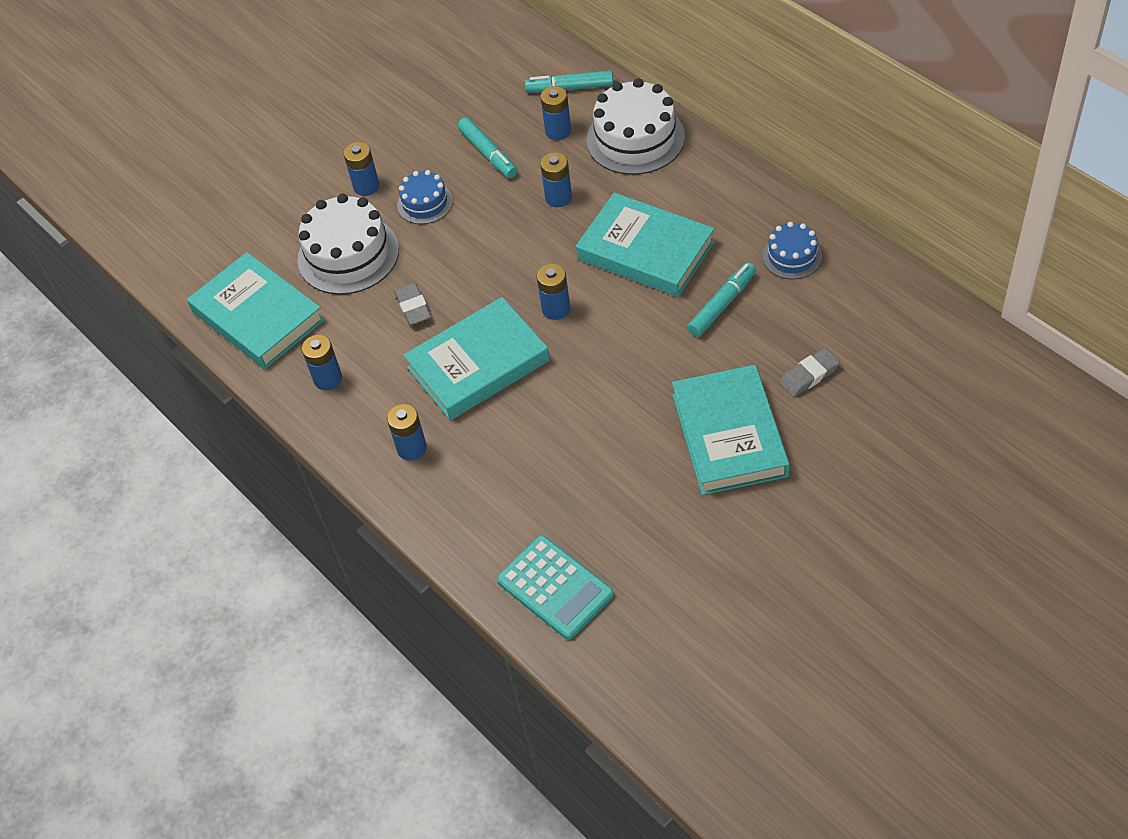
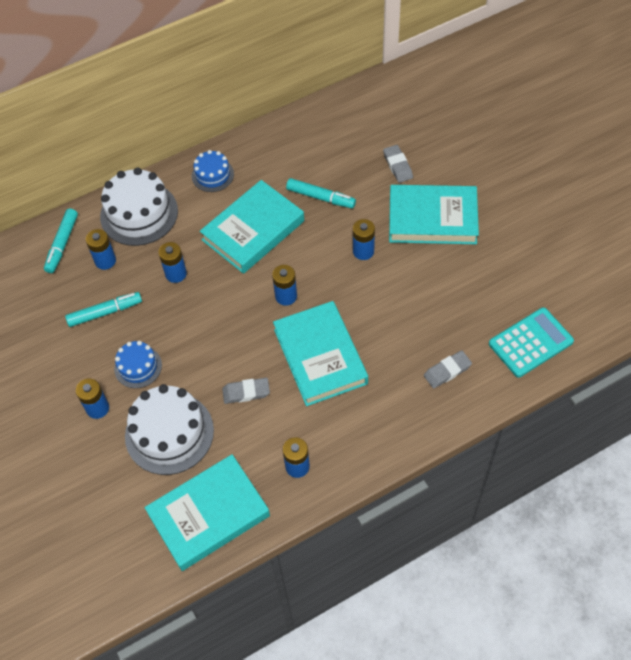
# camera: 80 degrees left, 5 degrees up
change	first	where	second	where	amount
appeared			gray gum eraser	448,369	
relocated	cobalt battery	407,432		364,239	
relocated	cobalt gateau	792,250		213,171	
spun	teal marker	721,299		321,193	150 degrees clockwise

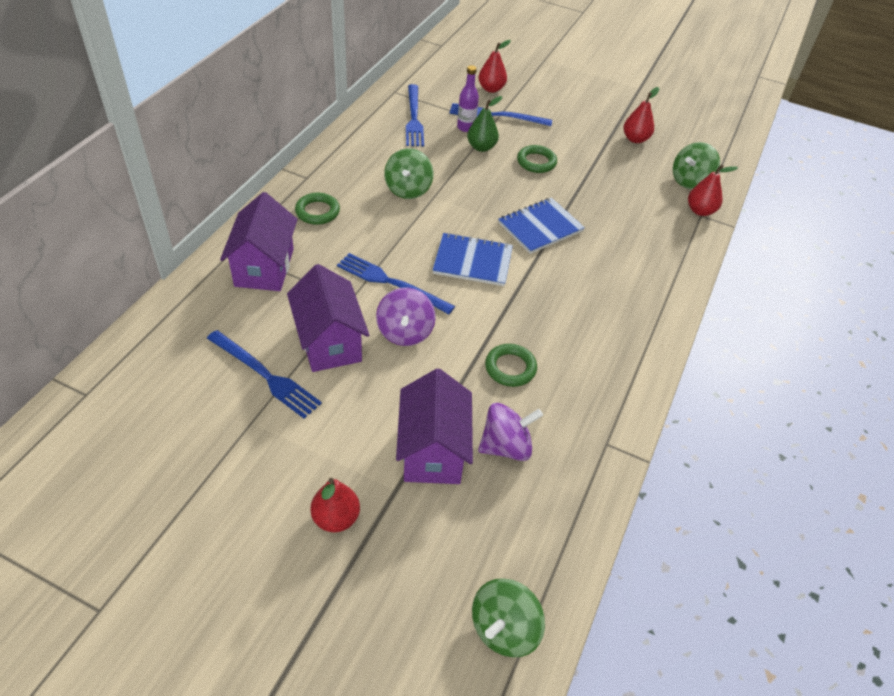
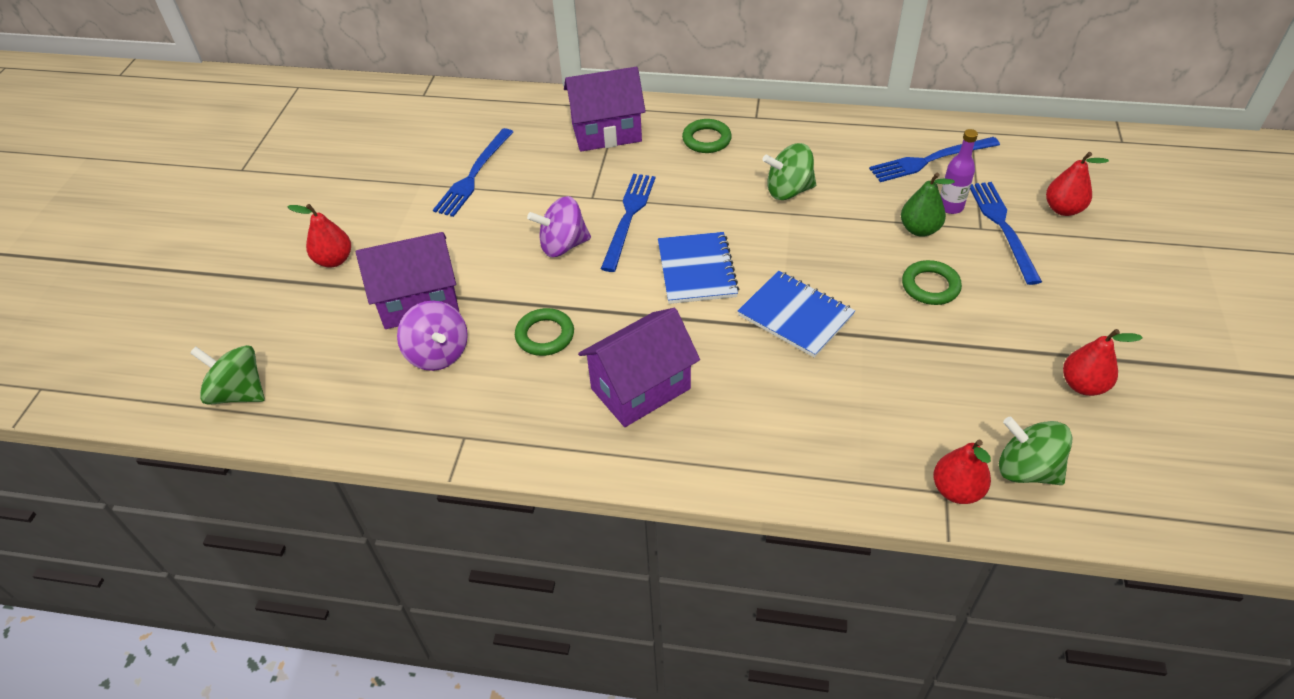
# camera: 80 degrees right, 0 degrees up
change	first	where	second	where	amount
relocated	royal purple toy house	328,318		639,367	

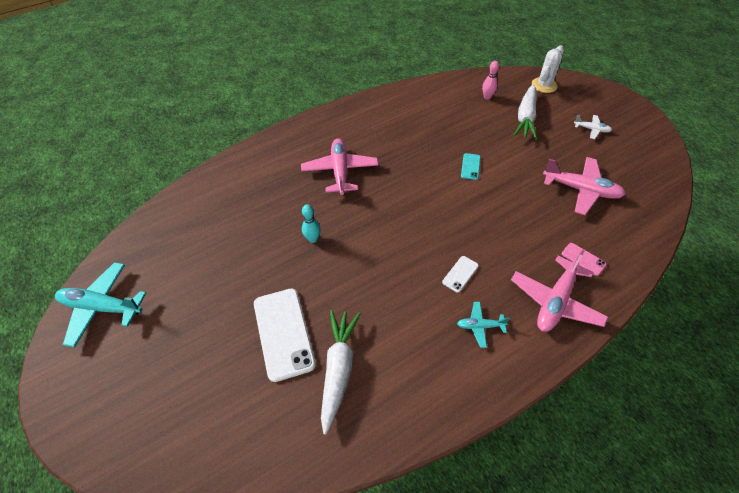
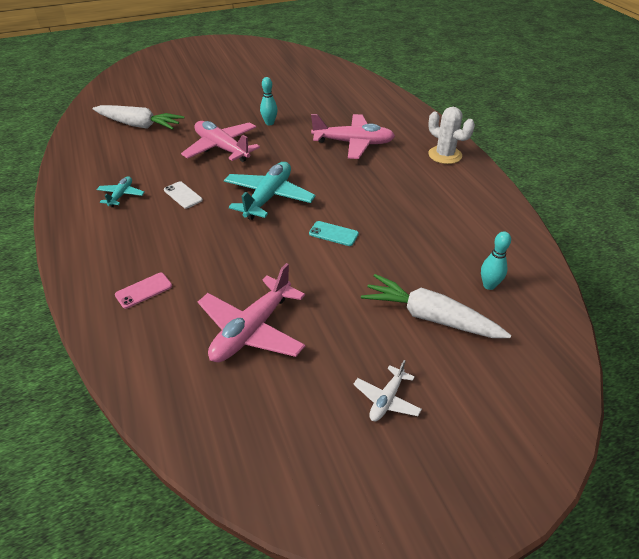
# camera: 100 degrees right, 10 degrees down
change	first	where	second	where	amount
missing	pure white smartphone	285,335			
relocated	teal plane	100,304		270,191	
relocated	rosy plane	559,291		220,141	
relocated	pure white prickly plant	548,69		451,135	
colour	rosy bowling pin	490,80	teal bowling pin	496,260	

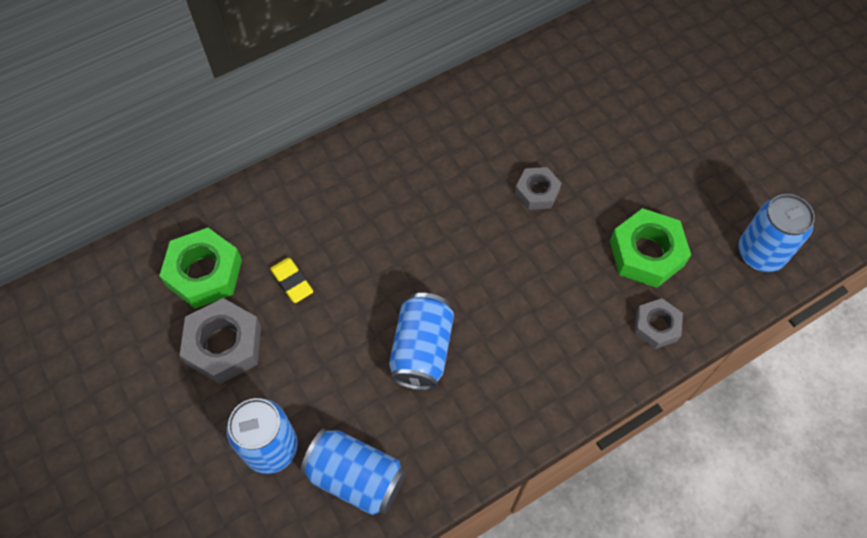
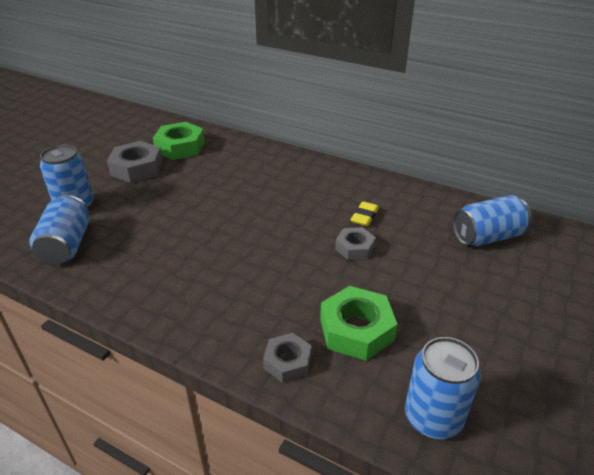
# camera: 60 degrees right, 25 degrees down
change	first	where	second	where	amount
relocated	golden gum eraser	291,280		365,213	
relocated	cobalt soda can	421,341		492,220	

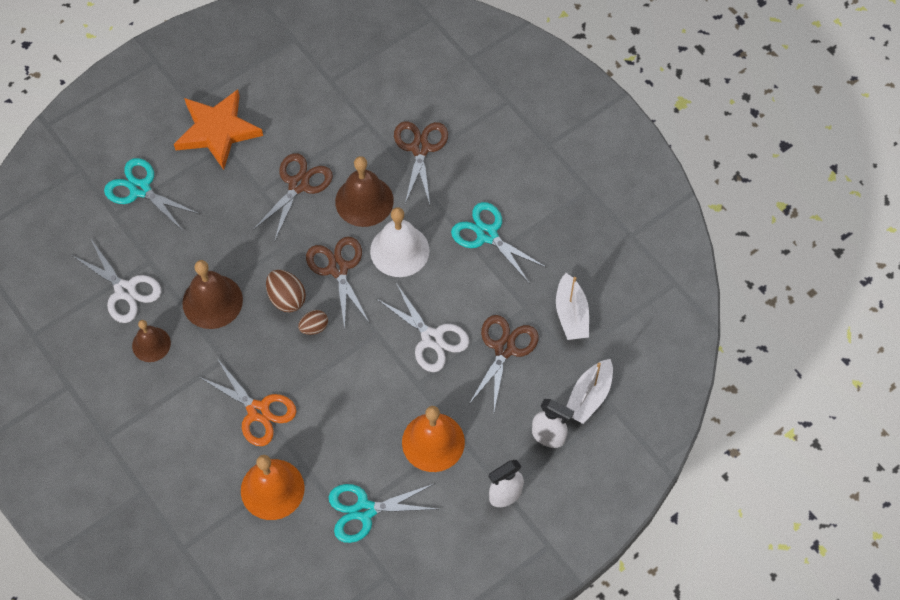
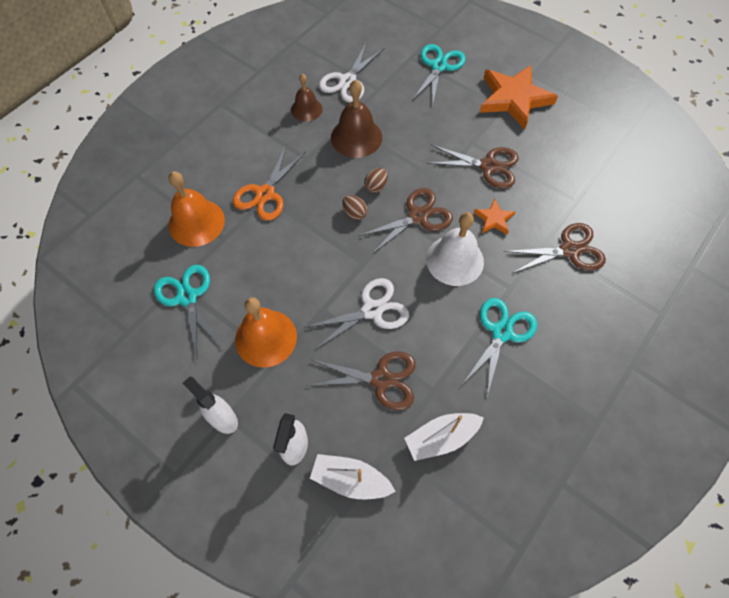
# camera: 75 degrees right, 0 degrees up
change	first	where	second	where	amount
exchanged	russet bell	364,191	bright orange star shape	495,217	
spun	pure white pair of scissors	423,327		356,314	150 degrees counterclockwise
size	russet egg	286,291		376,180	x0.65

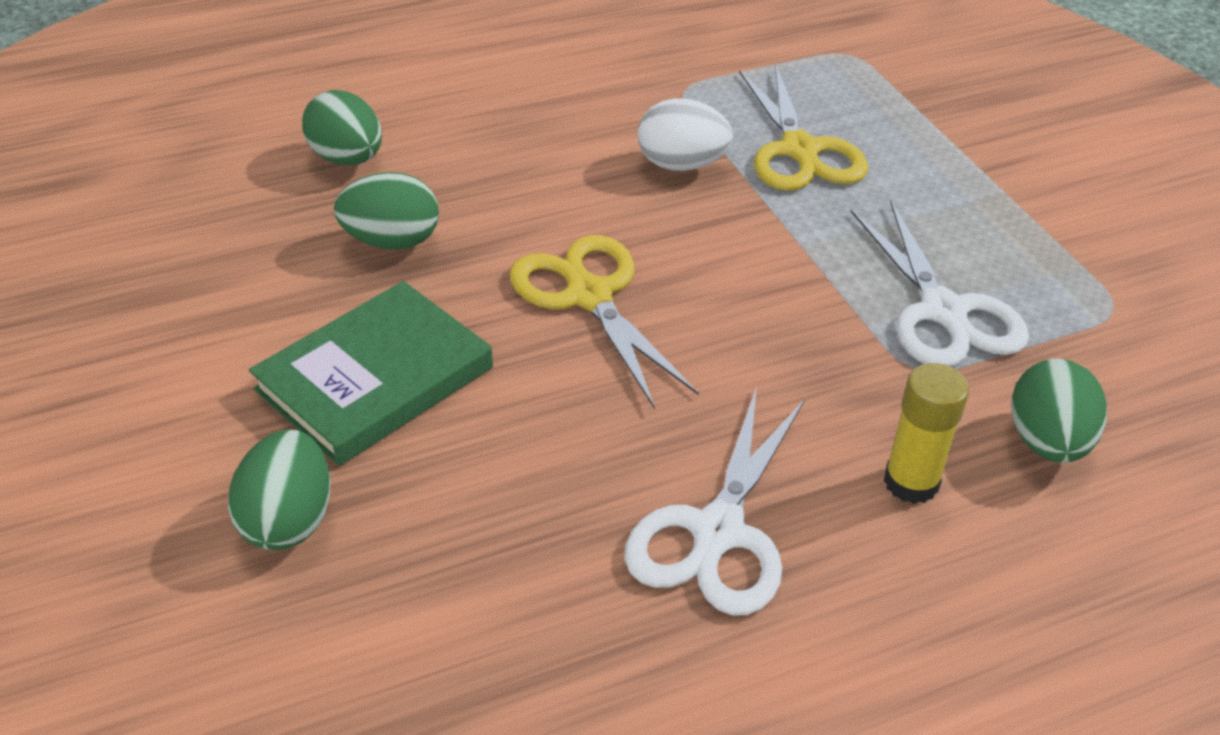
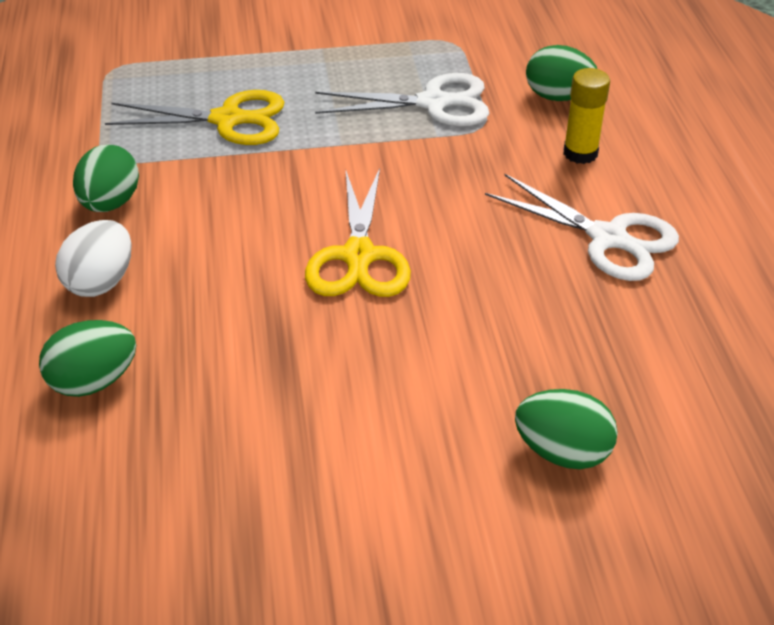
# camera: 75 degrees left, 0 degrees up
change	first	where	second	where	amount
missing	emerald hardcover	371,373			
relocated	emerald egg	386,211		106,178	
relocated	pure white egg	685,134		93,258	
spun	golden pair of scissors	604,322		358,232	75 degrees counterclockwise

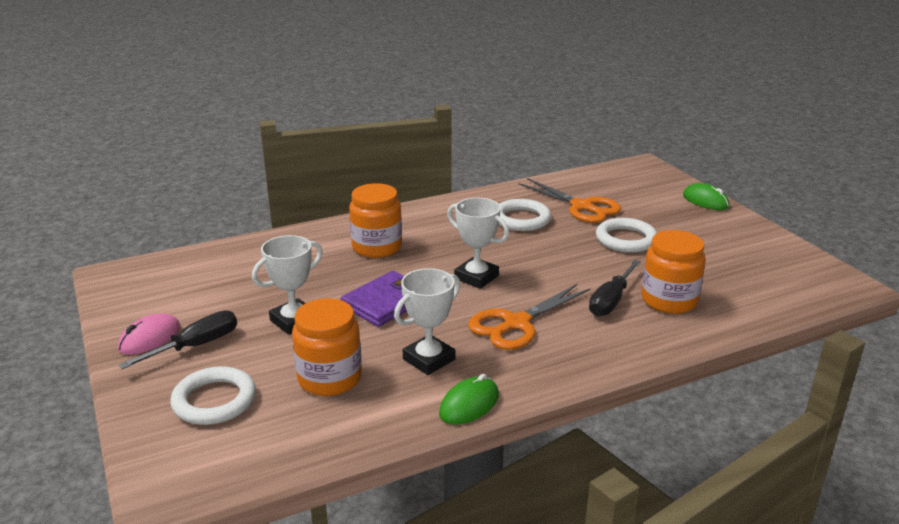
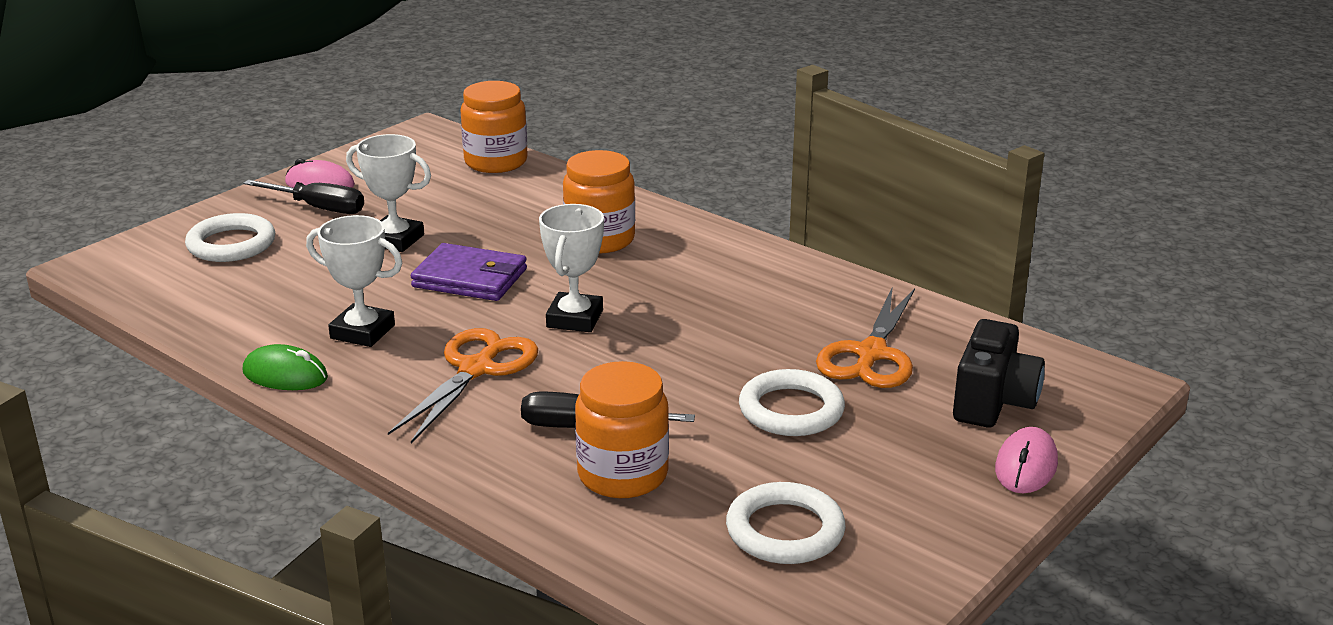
# camera: 65 degrees right, 0 degrees up
change	first	where	second	where	amount
appeared			black photo camera	999,373	
relocated	bright orange jam jar	327,347		494,127	
relocated	pure white ring	525,215		786,523	
colour	emerald mouse	706,196	rosy mouse	1026,460	
spun	bright orange pair of scissors	529,316		463,385	90 degrees clockwise

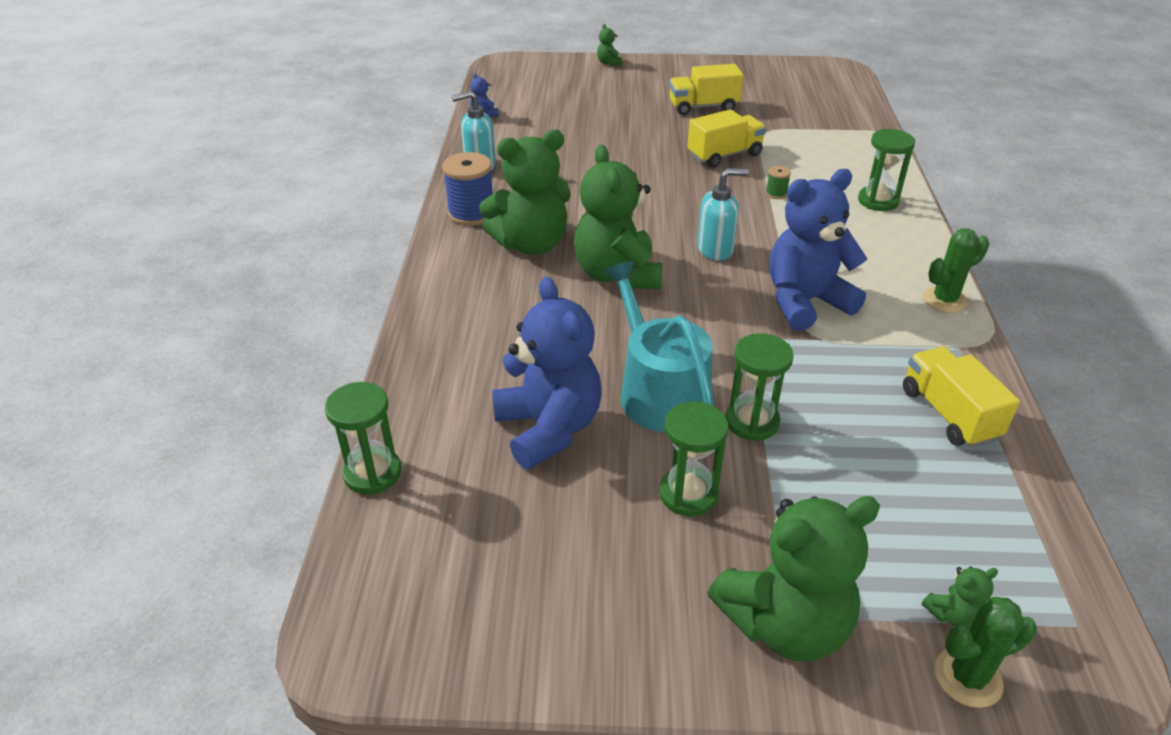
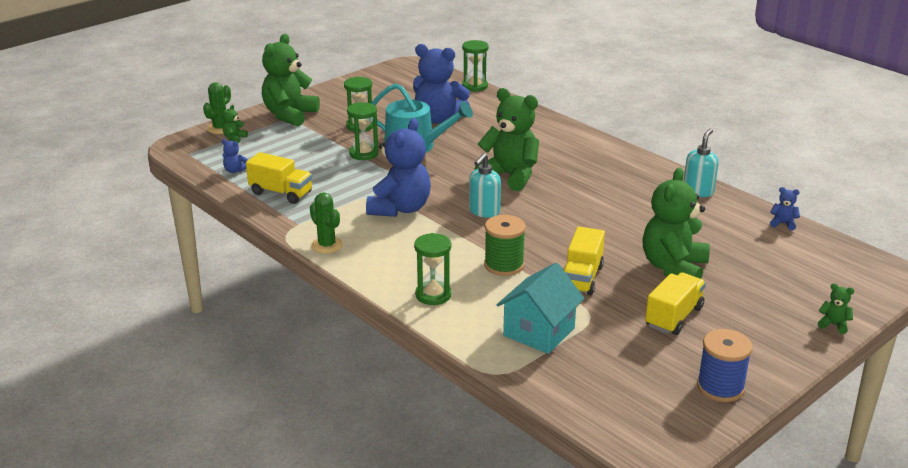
# camera: 135 degrees right, 10 degrees down
change	first	where	second	where	amount
appeared			cobalt stuffed bear	235,156	
appeared			teal toy house	541,308	
relocated	cobalt spool	467,189		724,365	
relocated	emerald stuffed bear	525,192		676,223	
spun	emerald prickly plant	956,270		326,223	60 degrees counterclockwise
size	emerald spool	778,182		505,245	x2.11

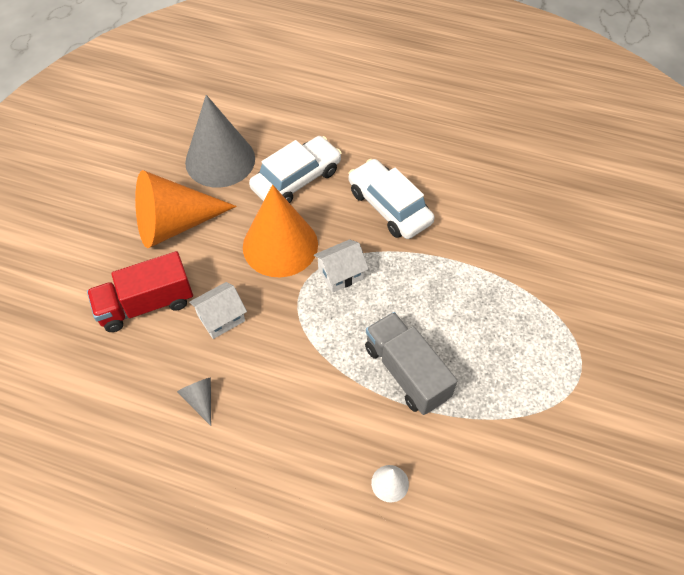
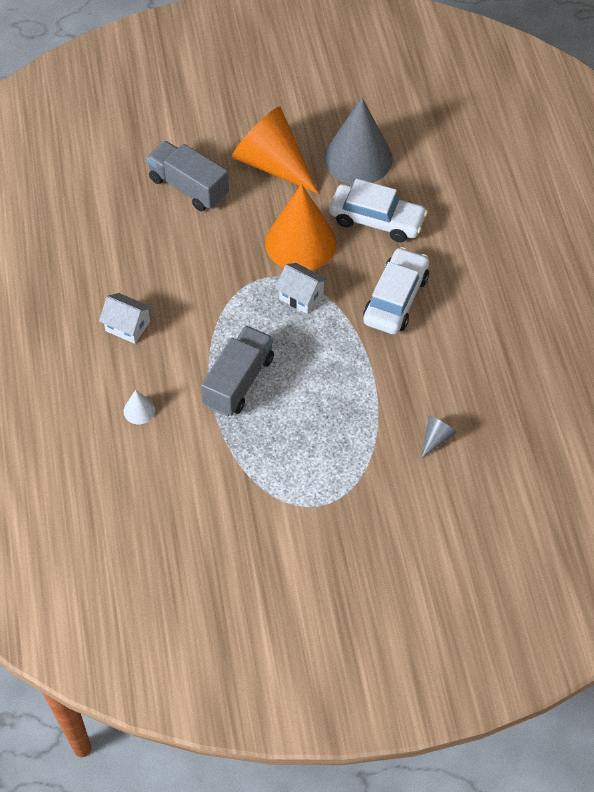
# camera: 60 degrees right, 0 degrees up
change	first	where	second	where	amount
relocated	gray cone	194,401		439,437	
relocated	pure white toy house	218,310		125,318	
colour	crimson truck	140,291	gray truck	187,176	

